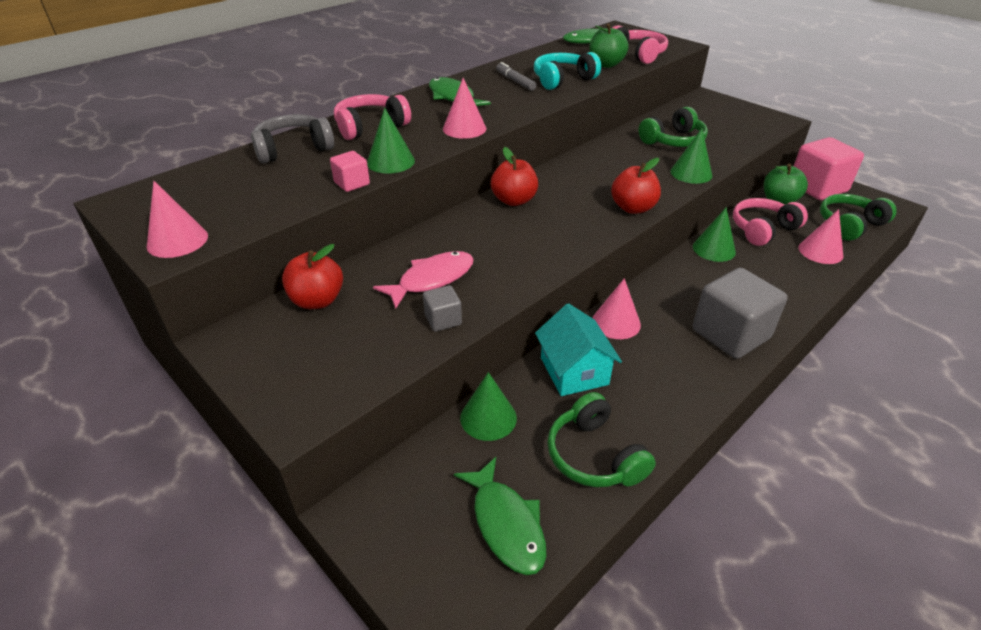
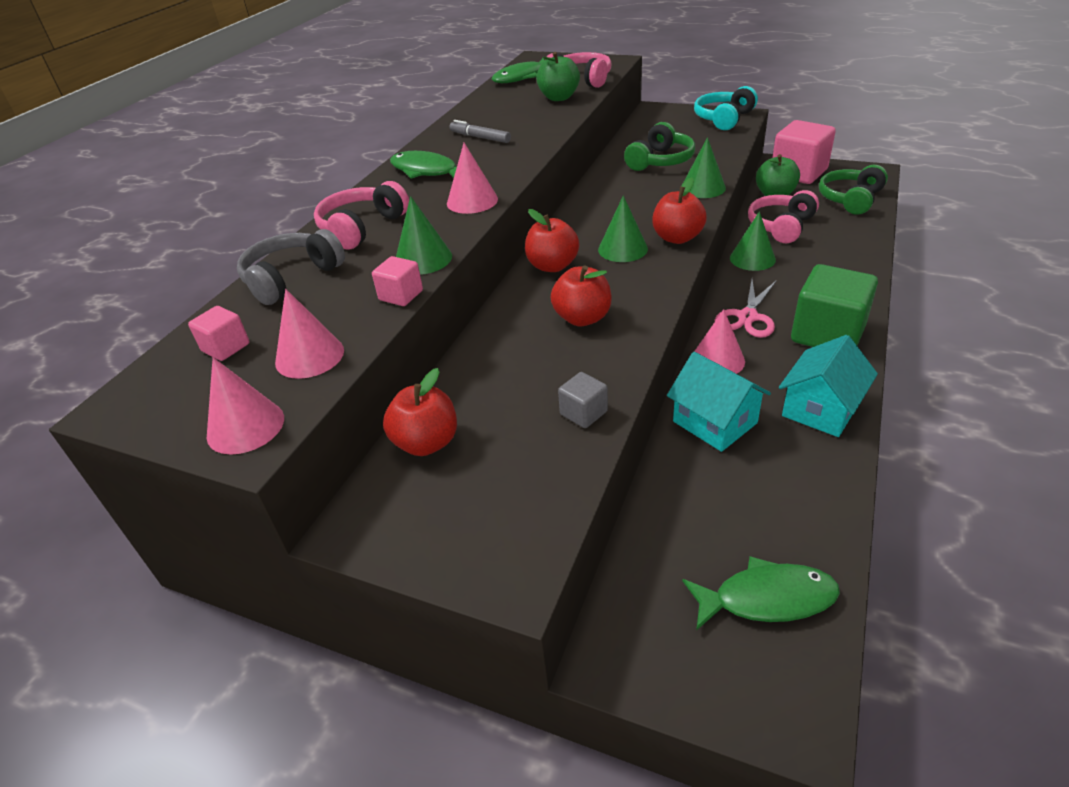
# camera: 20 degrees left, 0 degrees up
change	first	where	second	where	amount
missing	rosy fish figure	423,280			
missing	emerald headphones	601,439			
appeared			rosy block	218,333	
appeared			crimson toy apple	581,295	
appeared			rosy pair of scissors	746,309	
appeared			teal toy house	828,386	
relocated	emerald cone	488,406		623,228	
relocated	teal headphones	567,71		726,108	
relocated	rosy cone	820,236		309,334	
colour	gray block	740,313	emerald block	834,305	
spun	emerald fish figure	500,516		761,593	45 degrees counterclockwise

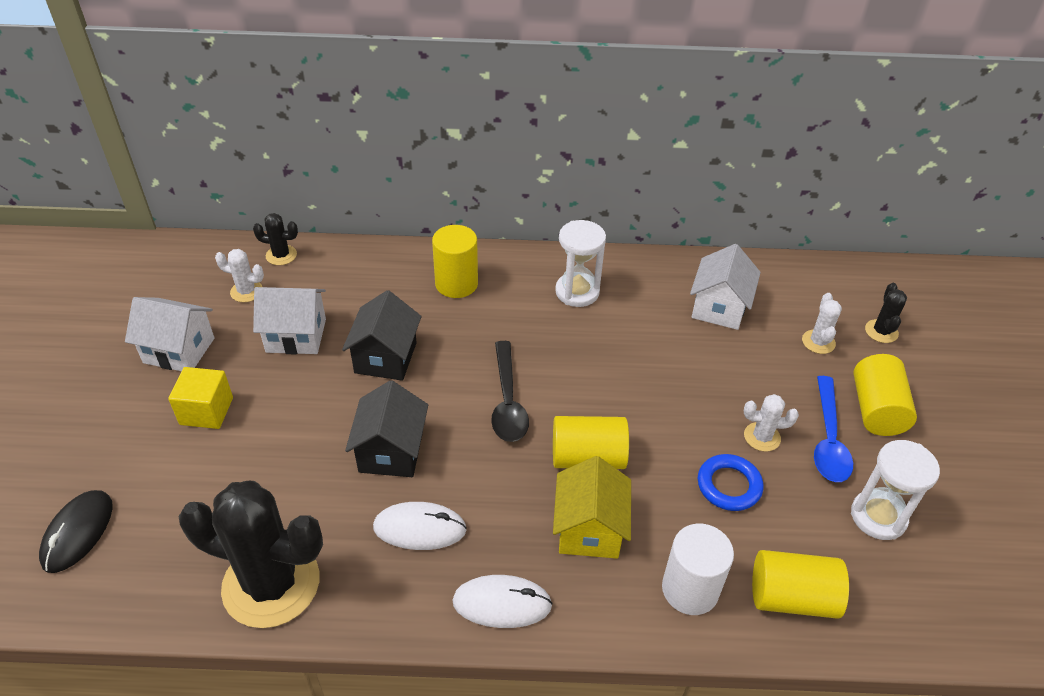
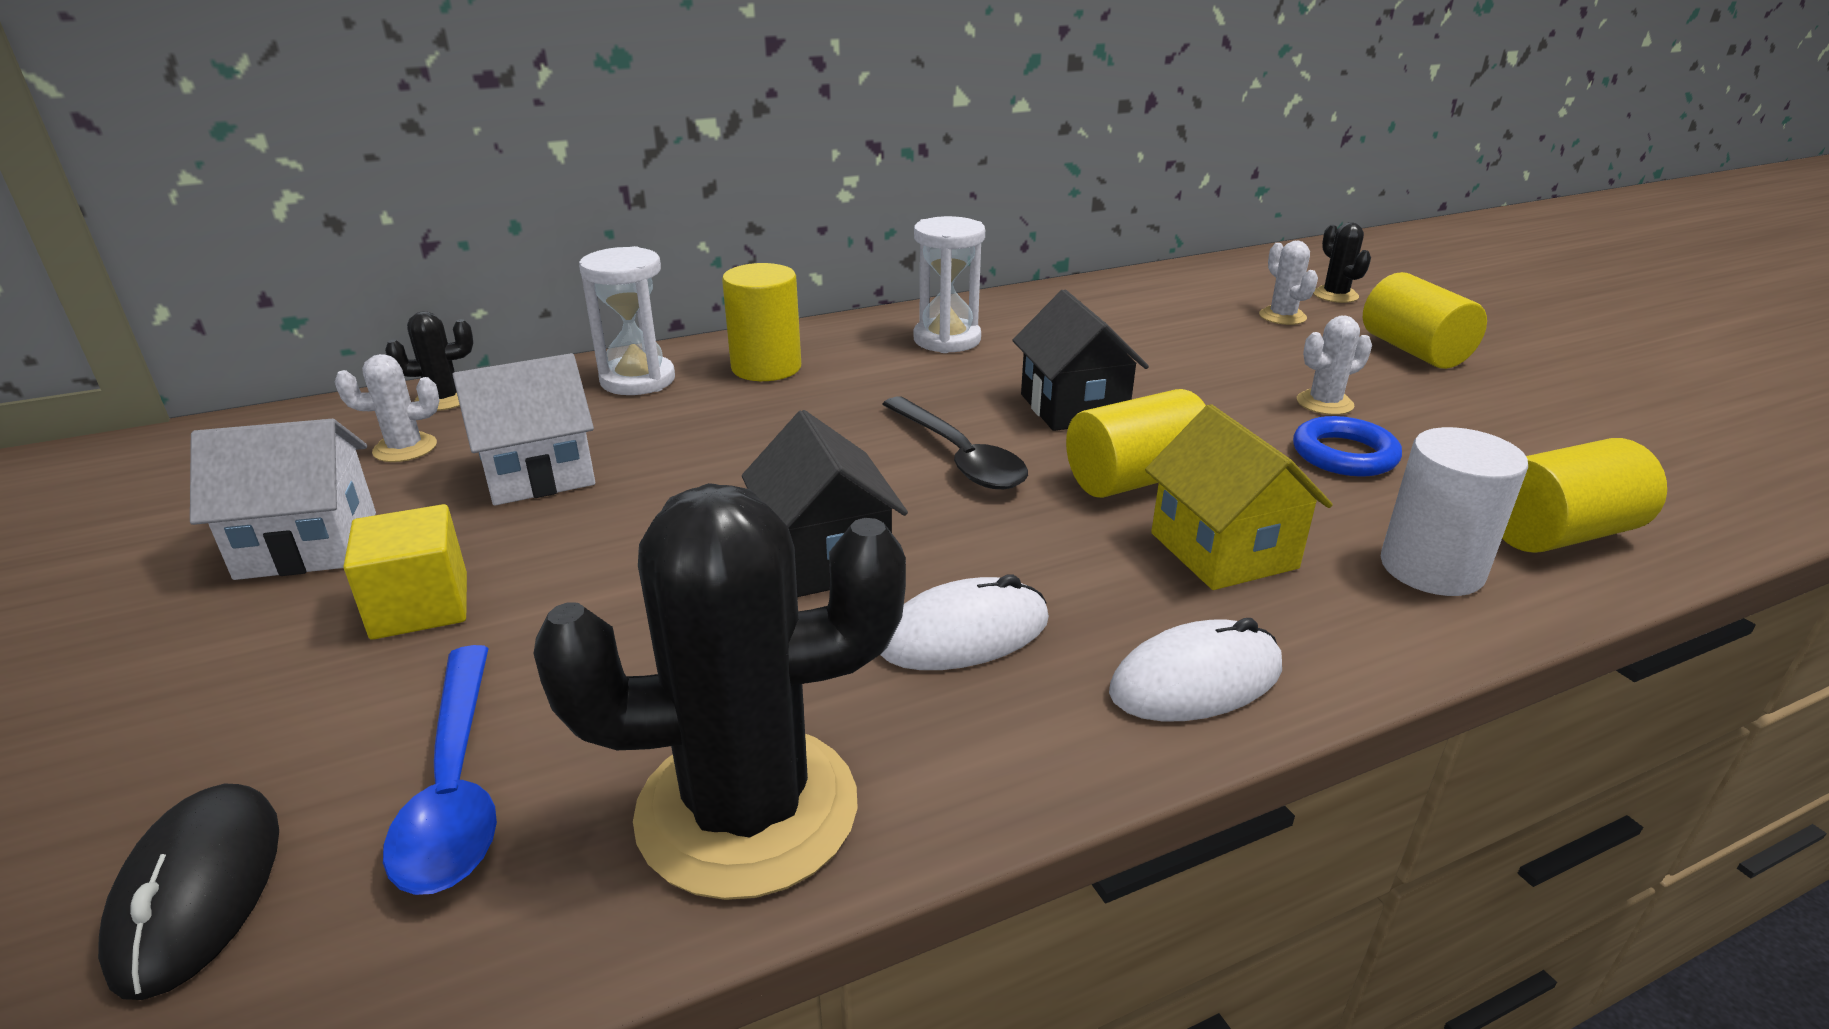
# camera: 25 degrees left, 15 degrees down
change	first	where	second	where	amount
missing	pure white toy house	725,287			
relocated	black toy house	382,335		1080,360	
relocated	cobalt teaspoon	833,429		440,770	
relocated	pure white sandglass	895,490		627,320	

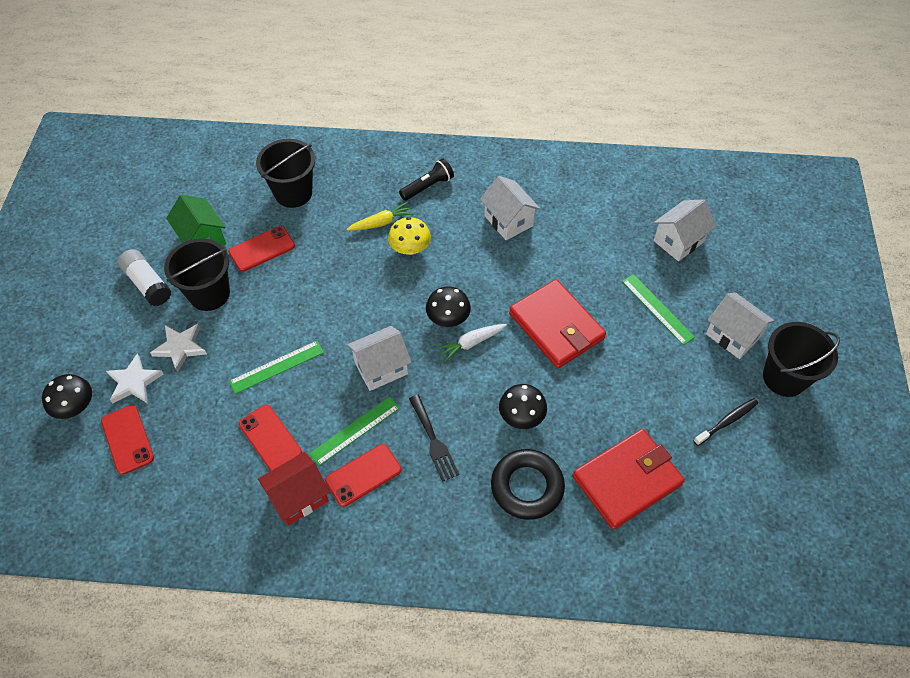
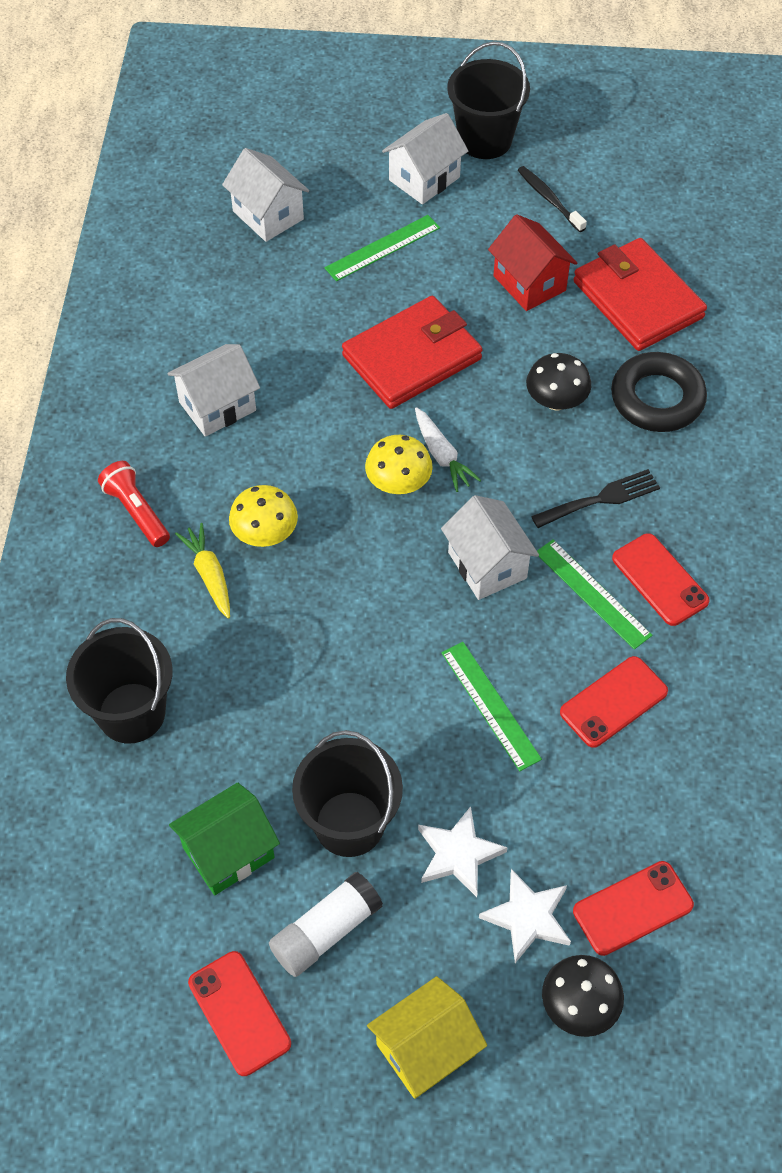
# camera: 90 degrees left, 0 degrees up
change	first	where	second	where	amount
appeared			golden toy house	427,1037	
relocated	crimson smartphone	262,249		239,1013	
relocated	crimson toy house	294,489		532,262	
colour	black pocket torch	426,179	crimson pocket torch	134,504	
colour	black mushroom	448,306	golden mushroom	399,464	

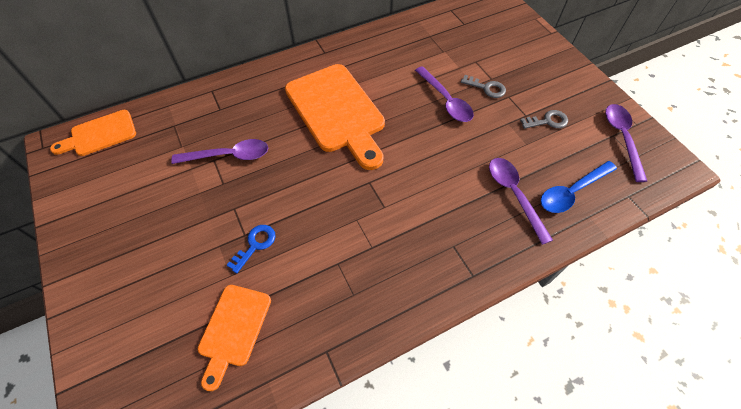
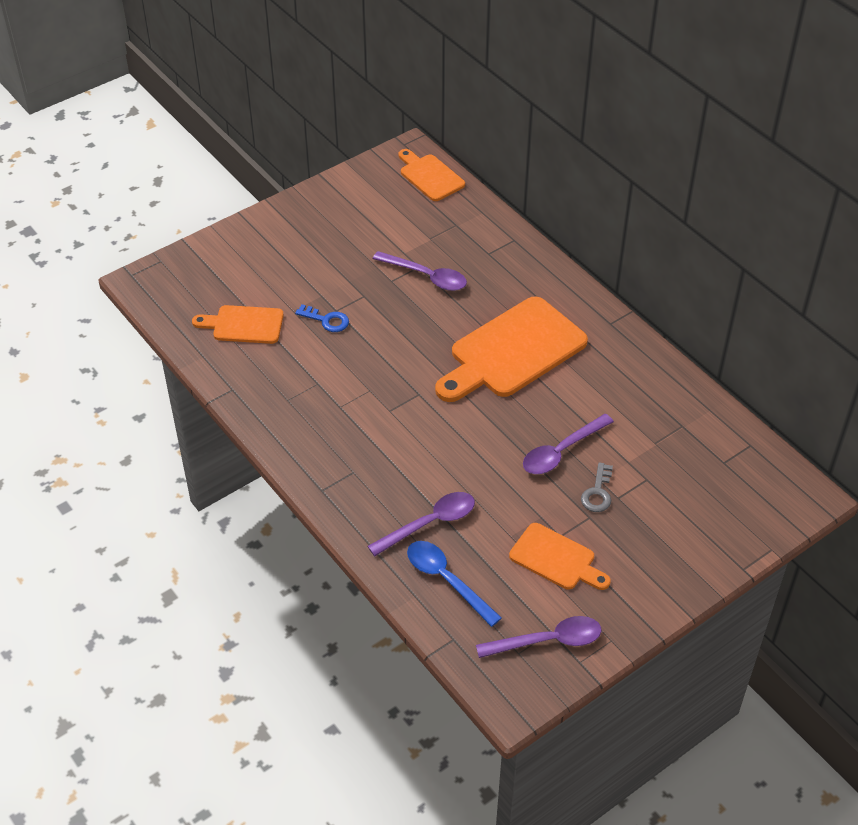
# camera: 80 degrees right, 10 degrees down
change	first	where	second	where	amount
exchanged	gray key	544,119	bright orange cutting board	560,556	
spun	royal purple teaspoon	219,151		419,271	45 degrees counterclockwise

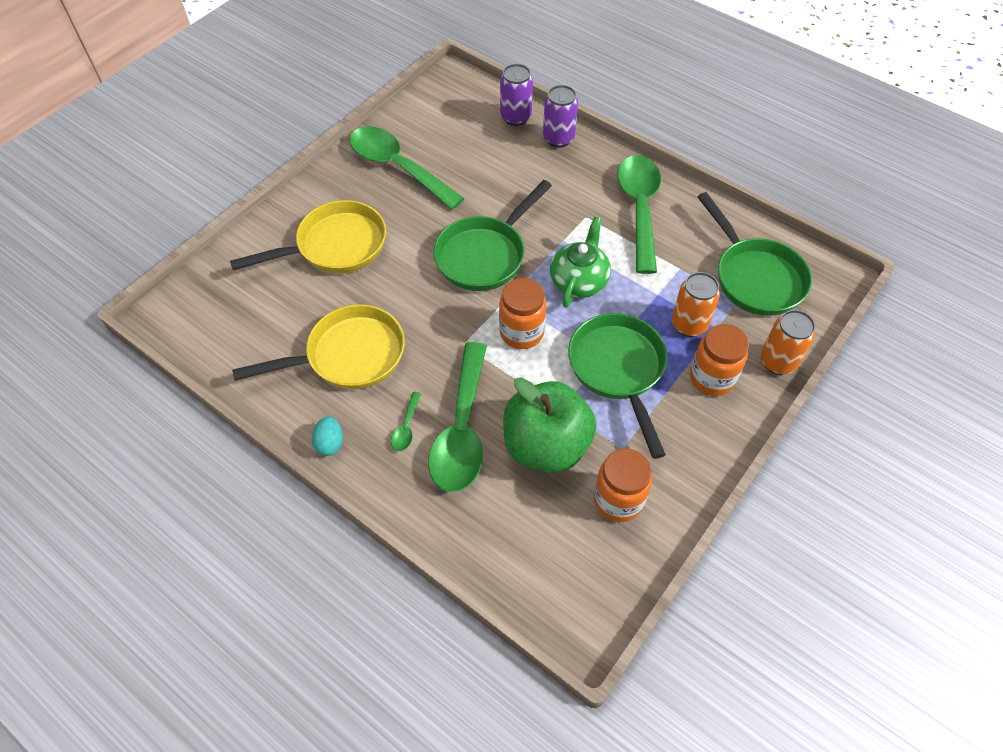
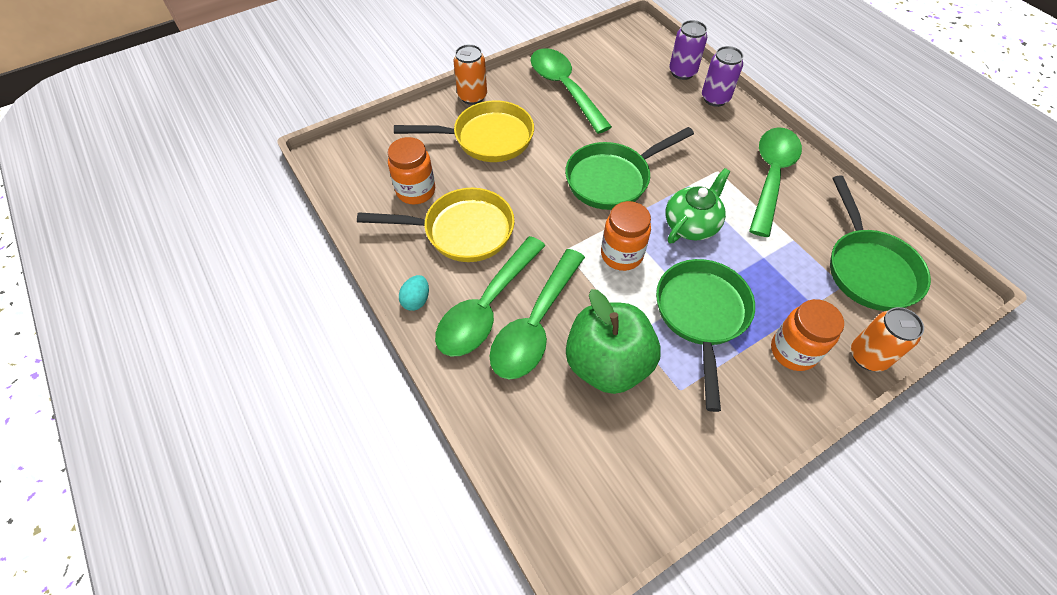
# camera: 20 degrees right, 0 degrees up
change	first	where	second	where	amount
relocated	bright orange jam jar	623,485		411,170	
relocated	bright orange soda can	696,304		470,74	
size	emerald teaspoon	405,421		490,296	x2.48

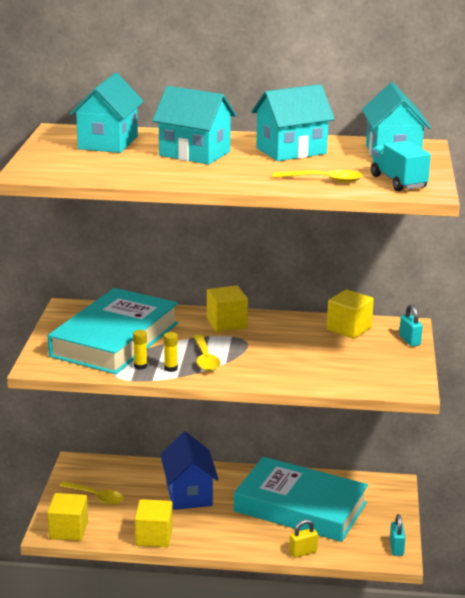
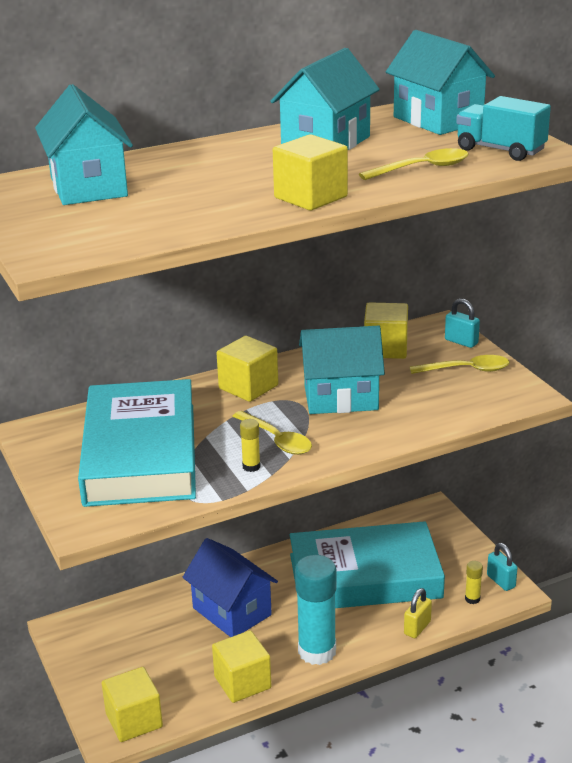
# camera: 30 degrees left, 5 degrees up
change	first	where	second	where	amount
appeared			golden block	310,172	
appeared			teal stick of glue	316,610	
relocated	golden teaspoon	92,493		459,364	
relocated	golden stick of glue	140,350		474,582	
relocated	teal toy house	194,125		342,370	

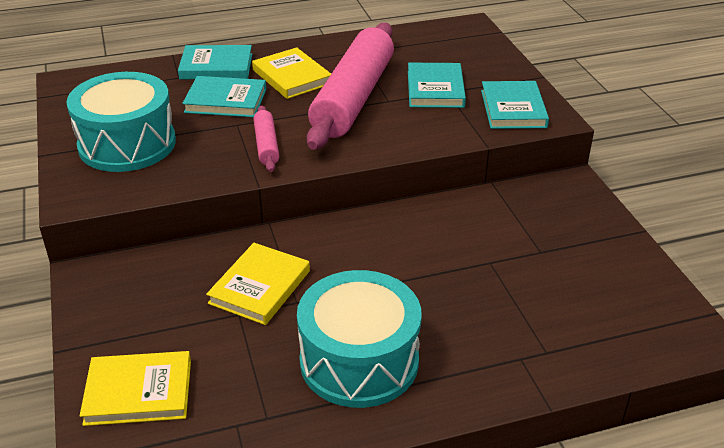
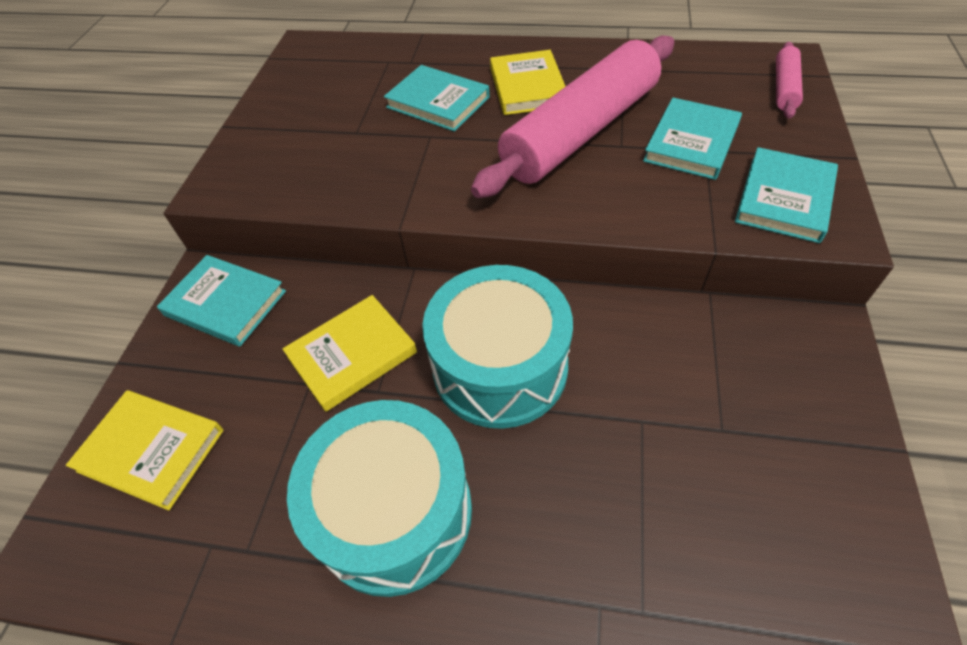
# camera: 30 degrees right, 15 degrees up
change	first	where	second	where	amount
relocated	teal drum	121,122		497,347	
relocated	teal hardcover	215,62		221,301	
relocated	rosy pastry roller	266,139		789,80	

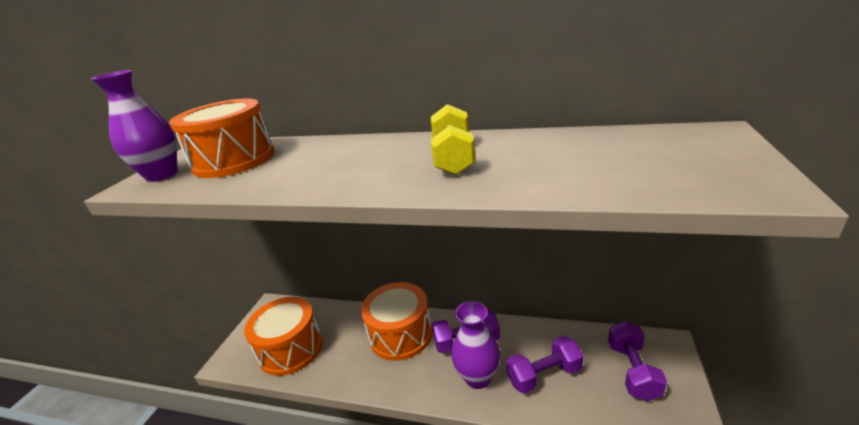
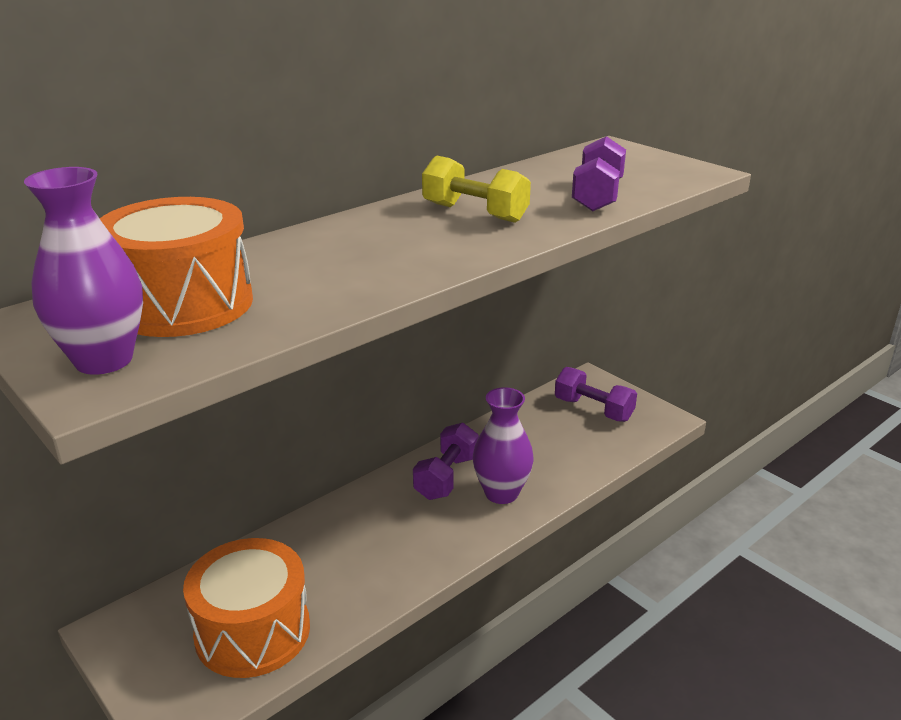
# camera: 60 degrees left, 0 degrees up
change	first	where	second	where	amount
missing	bright orange drum	396,321			
relocated	royal purple hand weight	545,365		599,173	

